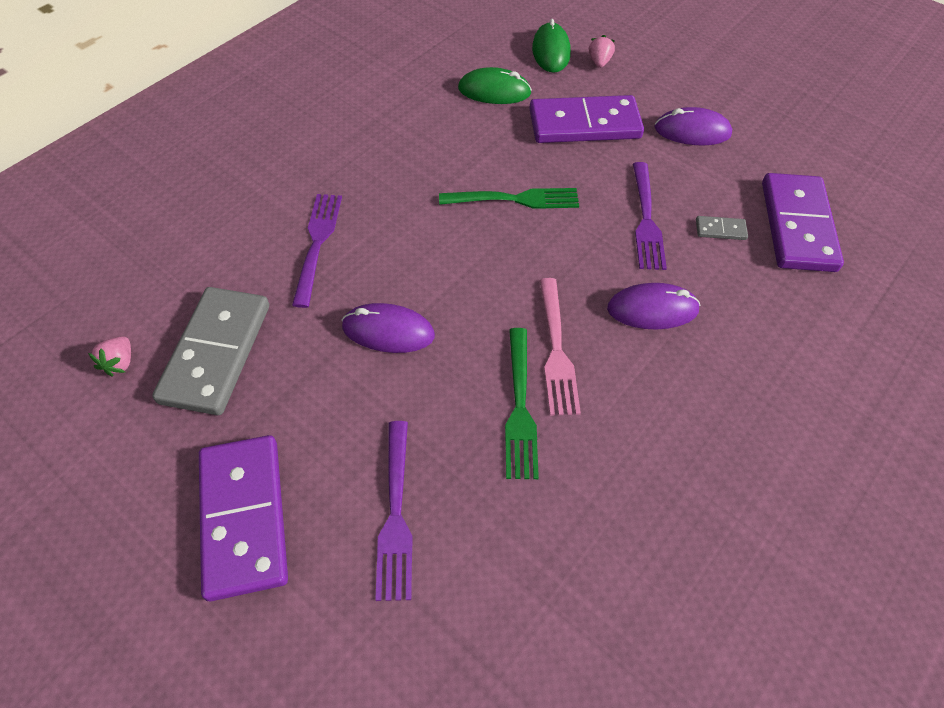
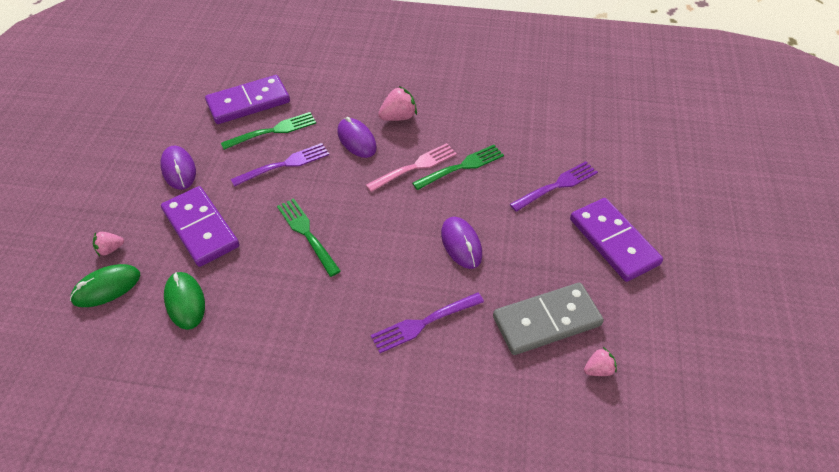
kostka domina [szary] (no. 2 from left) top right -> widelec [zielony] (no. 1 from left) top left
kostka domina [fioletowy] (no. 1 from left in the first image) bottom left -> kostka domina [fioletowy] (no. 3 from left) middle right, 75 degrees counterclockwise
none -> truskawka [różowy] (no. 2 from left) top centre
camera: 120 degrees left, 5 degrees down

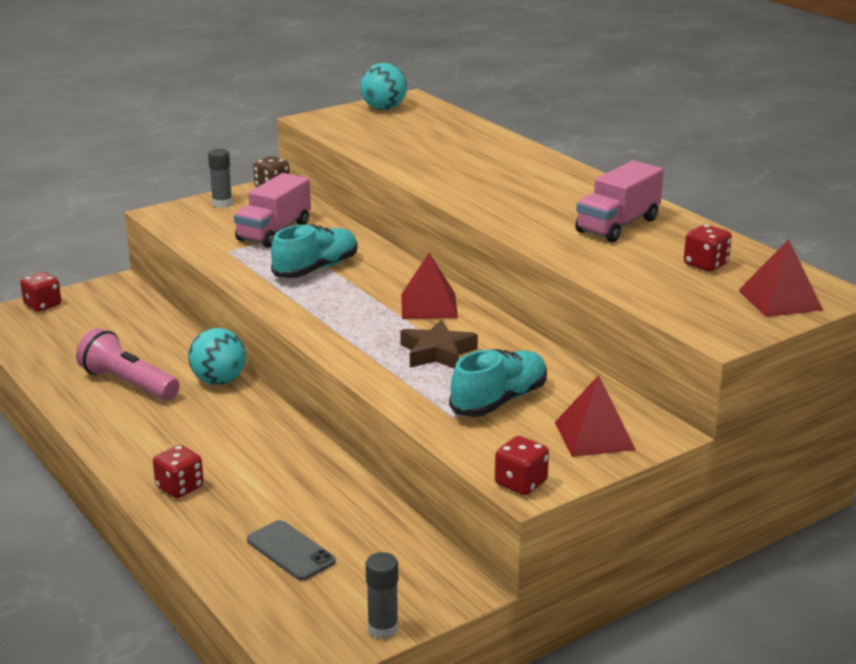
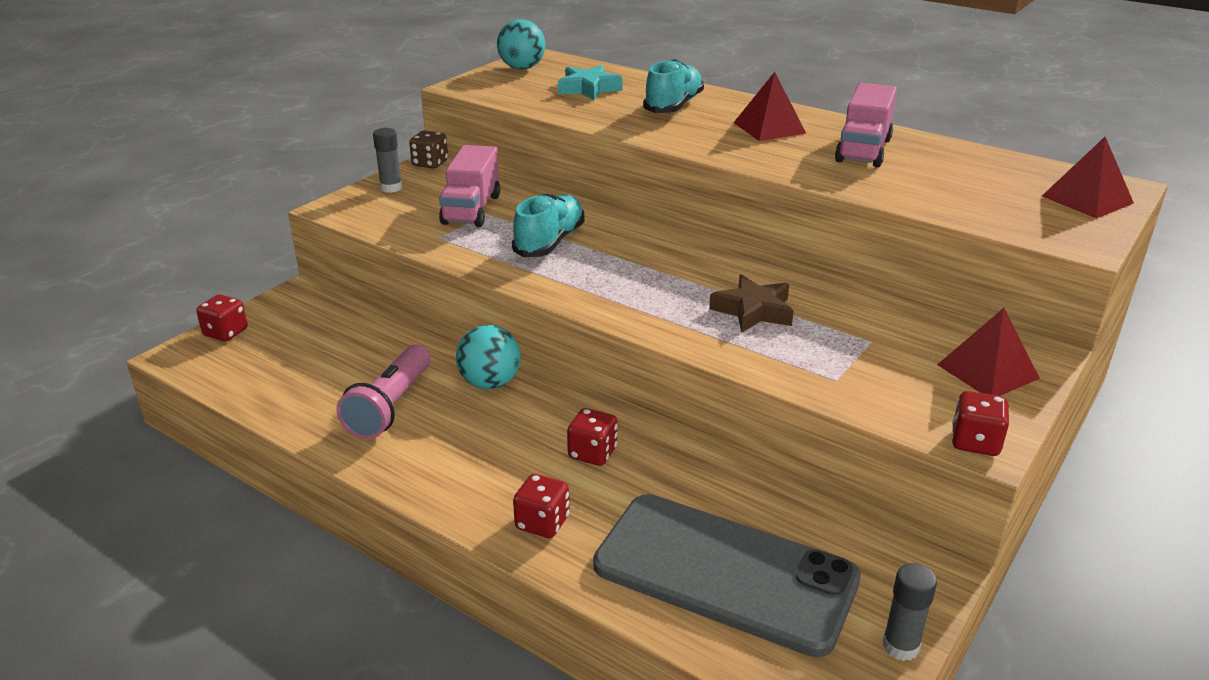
kostka do gry [czerwony] (no. 4 from left in the first image) middle right -> kostka do gry [czerwony] (no. 3 from left) centre, shifted
piramida [czerwony] (no. 1 from left) centre -> piramida [czerwony] (no. 1 from left) top centre, shifted
latarka [różowy] middle left, 90 degrees counterclockwise
but [turkusowy] (no. 2 from left) centre -> but [turkusowy] (no. 2 from left) top centre, shifted
telefon [szary] bottom centre, x2.27
none -> gwiazda [turkusowy] top centre
camera: 20 degrees left, 5 degrees up

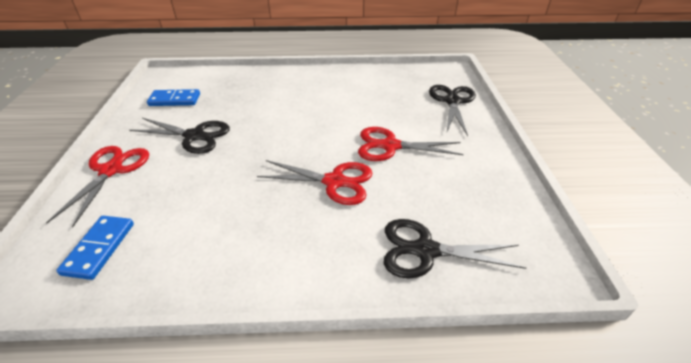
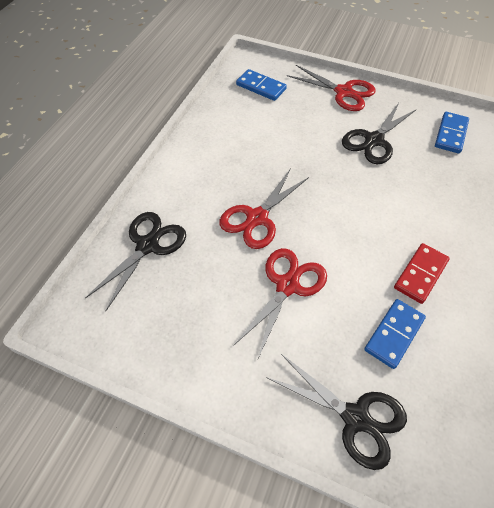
none -> kostka domina [czerwony] middle right
none -> kostka domina [niebieski] (no. 2 from left) middle right
camera: 115 degrees right, 15 degrees up

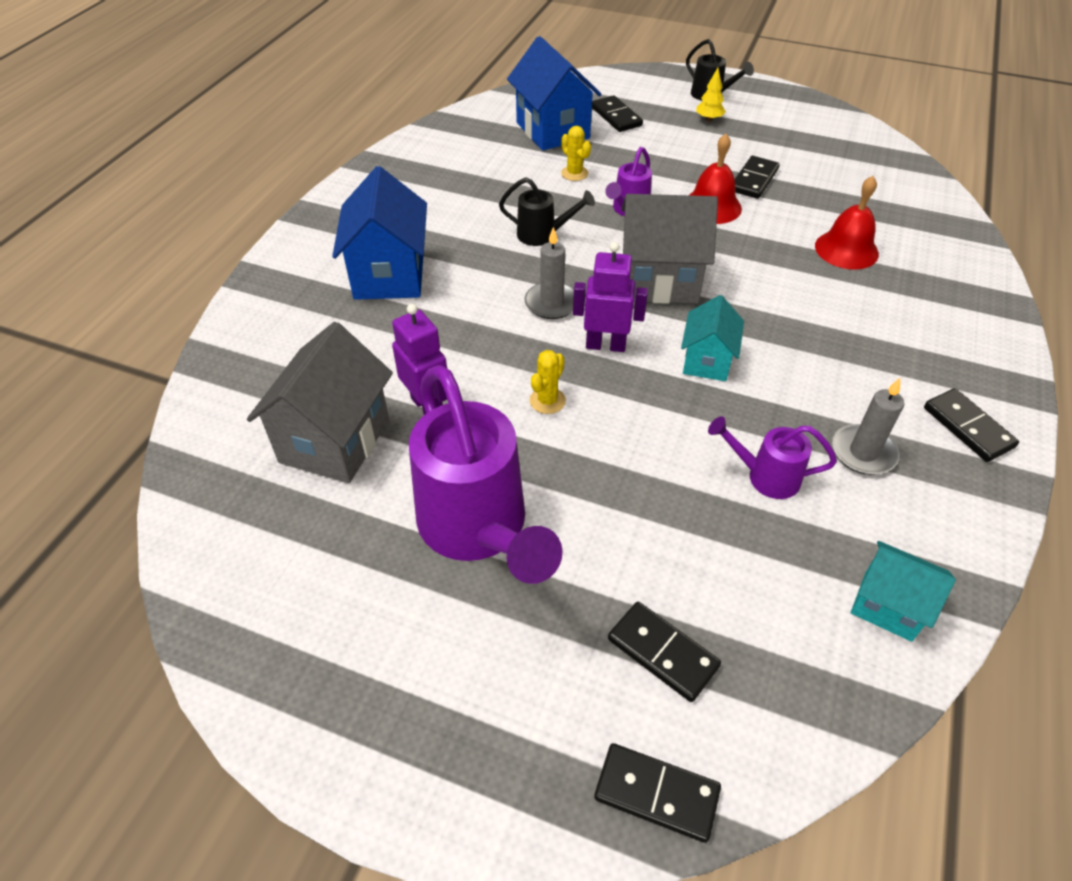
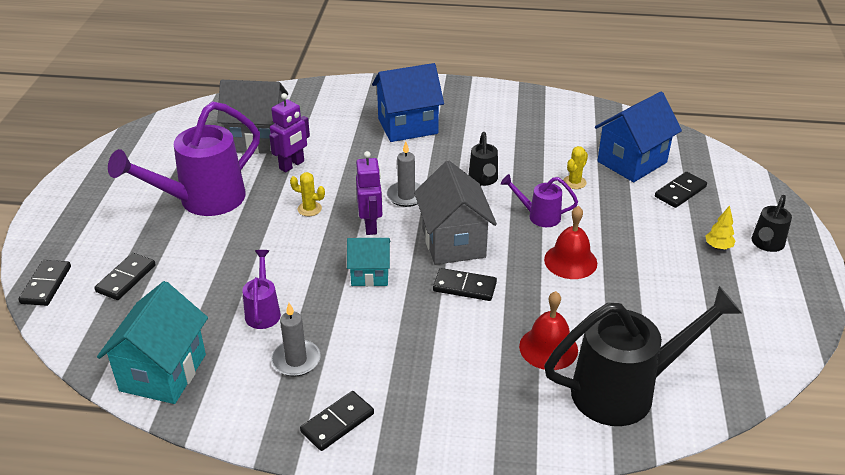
kostka domina [czarny] (no. 4 from left) top right -> kostka domina [czarny] (no. 4 from left) centre, shifted
domek [turkusowy] (no. 2 from left in the first image) bottom right -> domek [turkusowy] (no. 1 from left) bottom left, x1.69
none -> konewka [czarny] (no. 2 from left) bottom right
camera: 75 degrees right, 10 degrees down

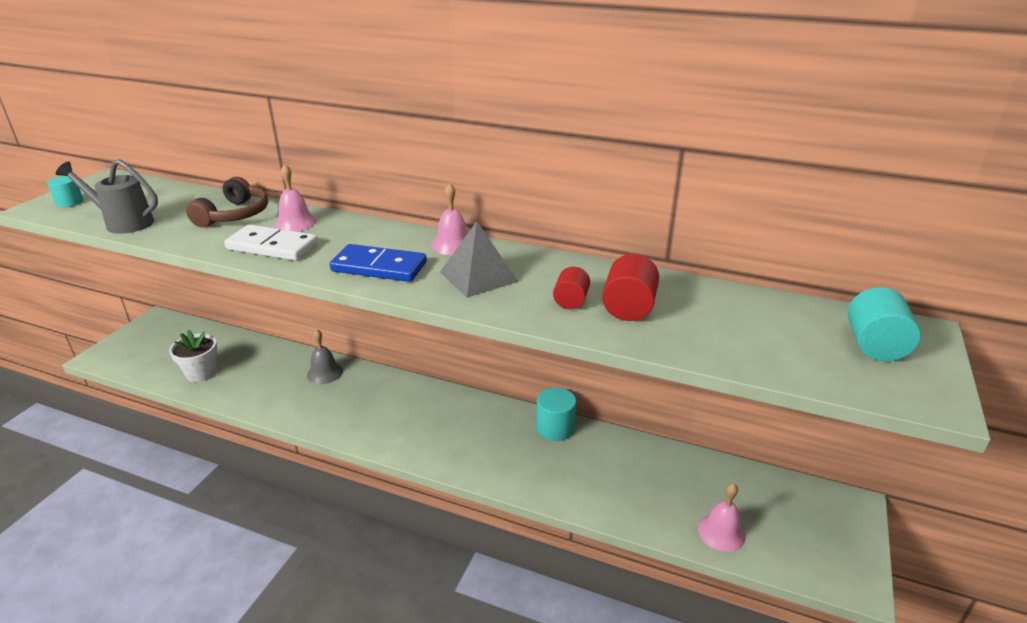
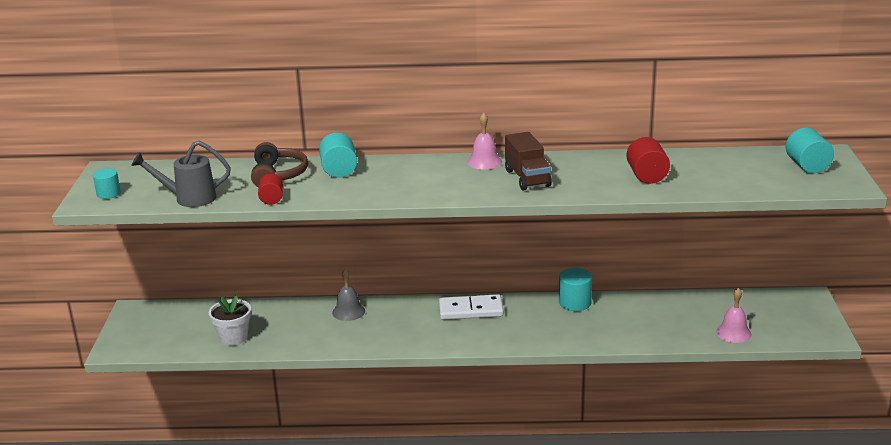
dzwonek [różowy] (no. 1 from left) top left -> walec [turkusowy] (no. 2 from left) centre
piramida [szary] centre -> ciężarówka [brązowy] centre
kostka domina [biały] middle left -> kostka domina [biały] bottom centre, shifted
kostka domina [niebieski] centre -> none
walec [czerwony] (no. 1 from left) centre -> walec [czerwony] (no. 1 from left) middle left, shifted
camera: 20 degrees left, 5 degrees down

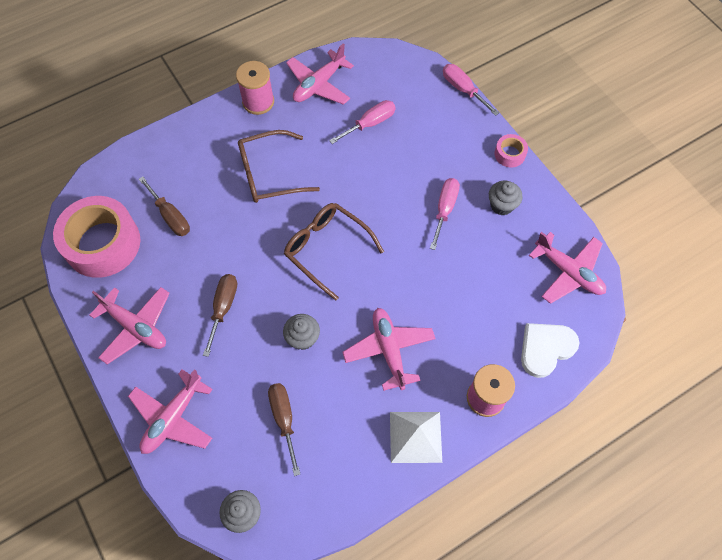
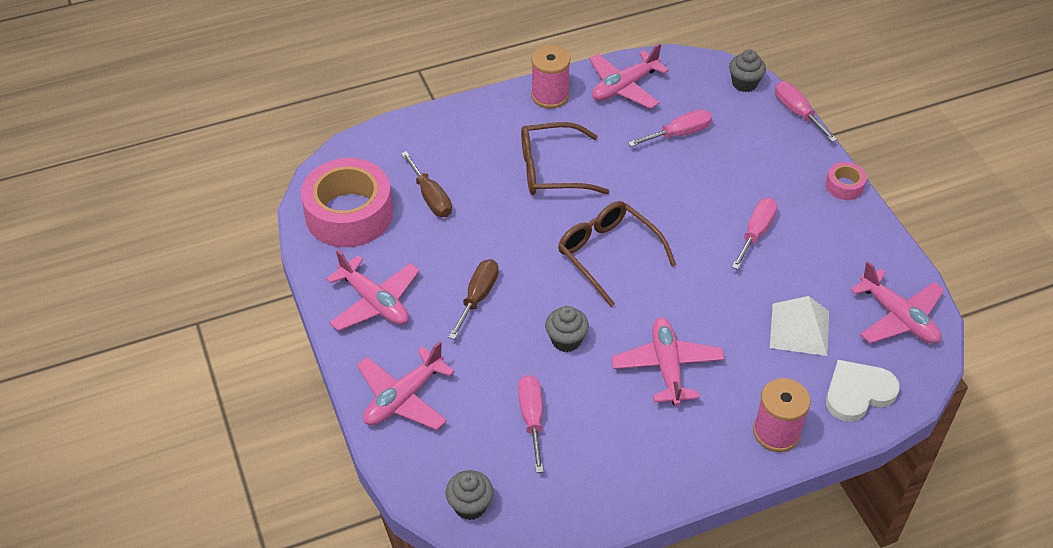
muffinka [szary] (no. 3 from left) middle right -> muffinka [szary] (no. 3 from left) top right, shifted
śrubokręt [brązowy] (no. 3 from left) bottom centre -> śrubokręt [różowy] (no. 1 from left) bottom centre
piramida [biały] bottom centre -> piramida [biały] middle right, shifted
camera: 10 degrees right, 15 degrees down

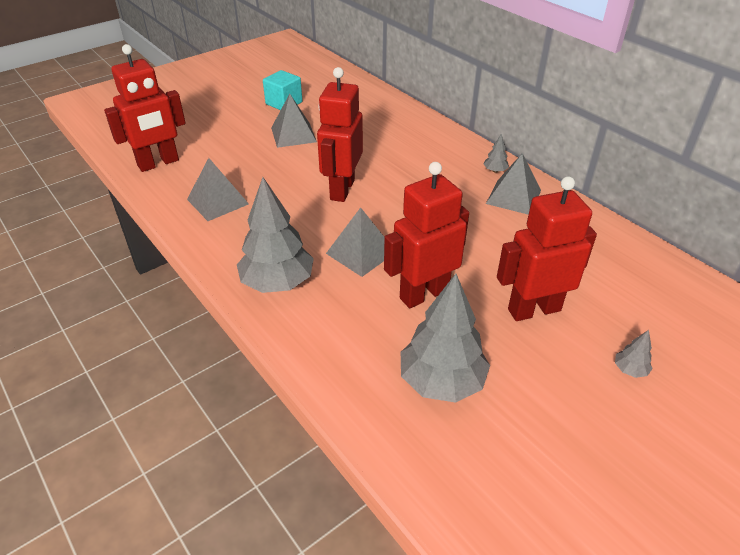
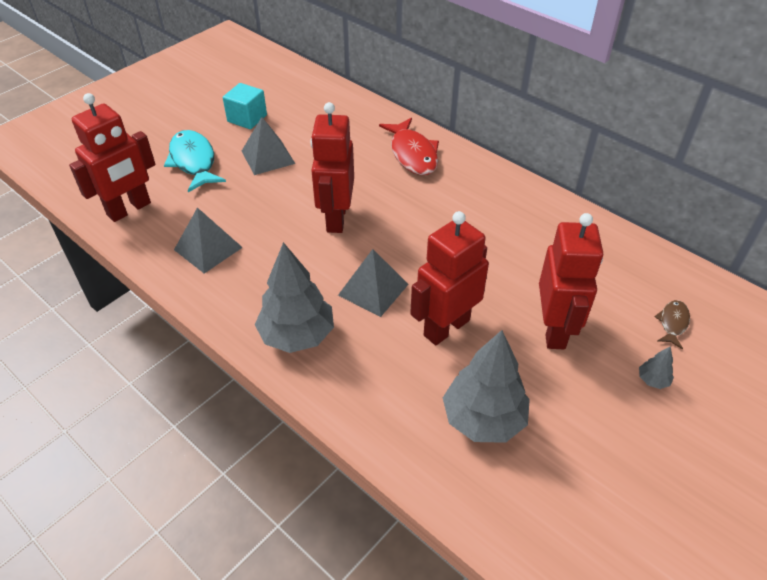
drzewko [szary] (no. 3 from left) top right -> none
piramida [szary] (no. 4 from left) top right -> none
robot [czerwony] (no. 4 from left) middle right, 120 degrees clockwise
none -> ryba [czerwony] top centre
none -> ryba [turkusowy] top left
none -> ryba [brązowy] middle right
camera: 10 degrees left, 5 degrees up

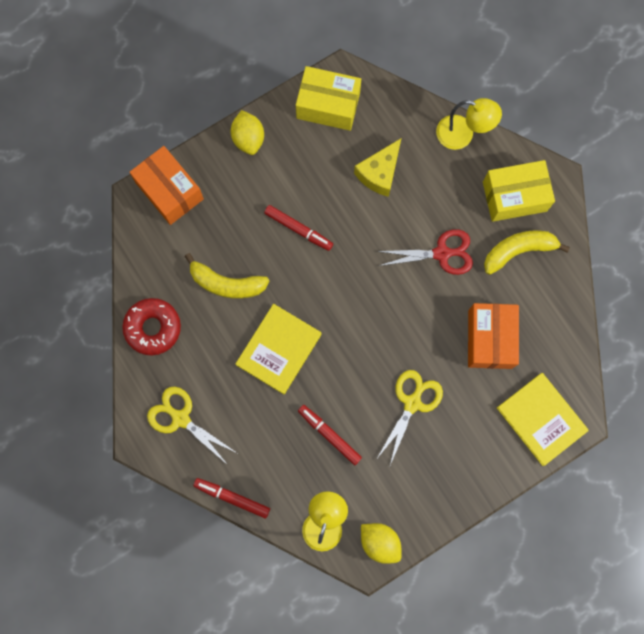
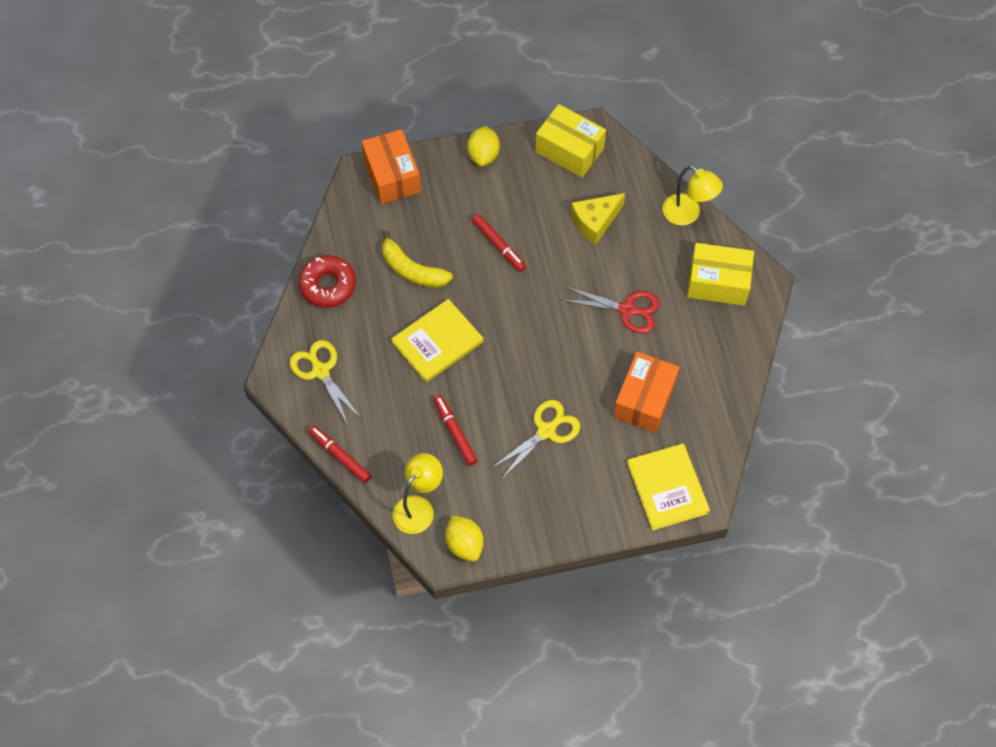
banan [żółty] (no. 2 from left) middle right -> none
camera: 20 degrees right, 15 degrees down

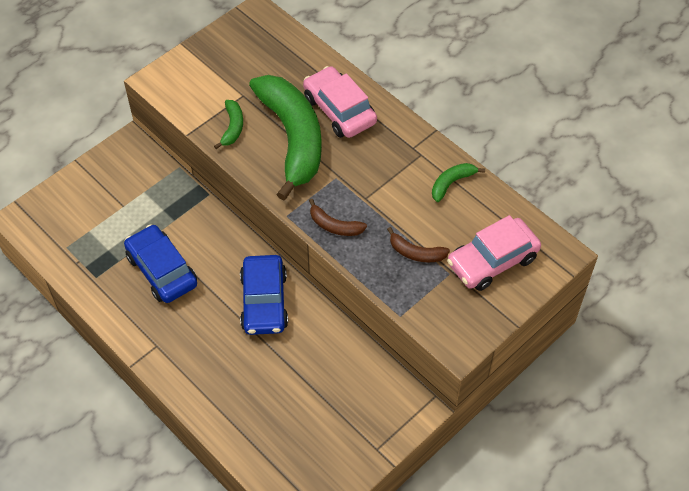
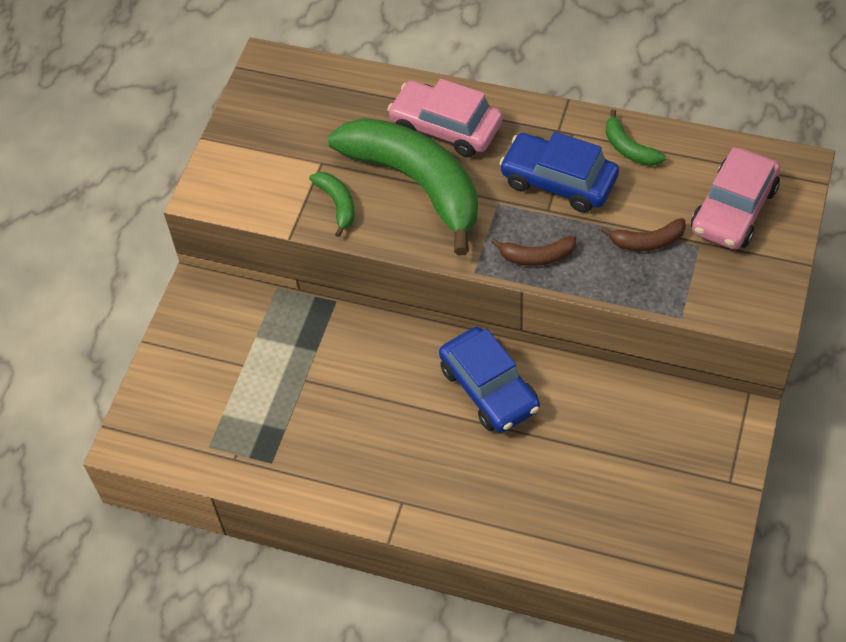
banan [zielony] (no. 3 from left) centre -> banan [zielony] (no. 3 from left) top right, 60 degrees counterclockwise
samochód [niebieski] (no. 1 from left in the first image) middle left -> samochód [niebieski] (no. 2 from left) top centre, shifted
camera: 25 degrees left, 0 degrees up

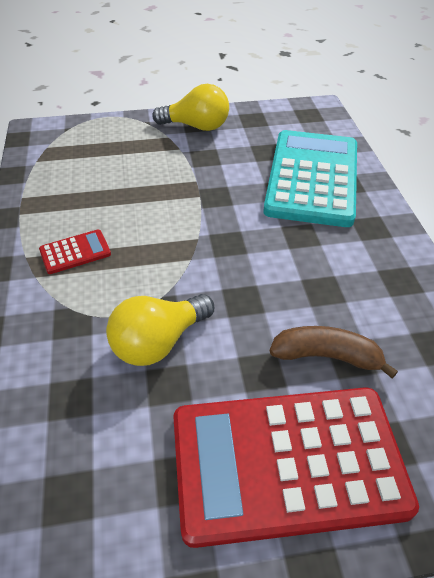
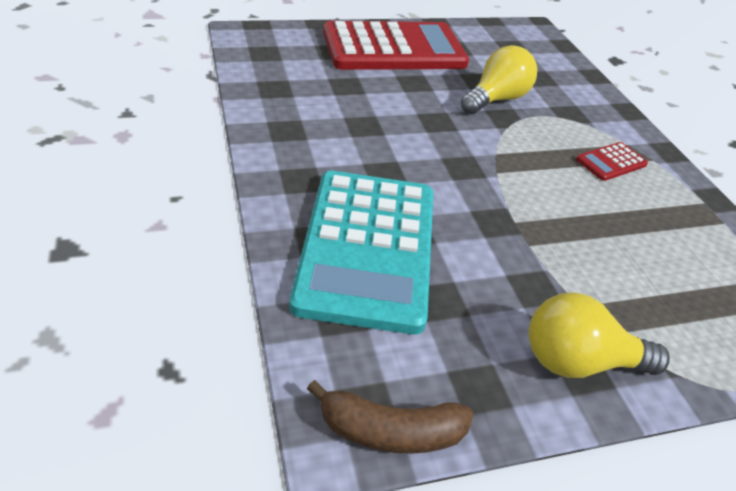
banan [brązowy] middle right -> banan [brązowy] bottom centre, shifted
camera: 170 degrees right, 5 degrees down

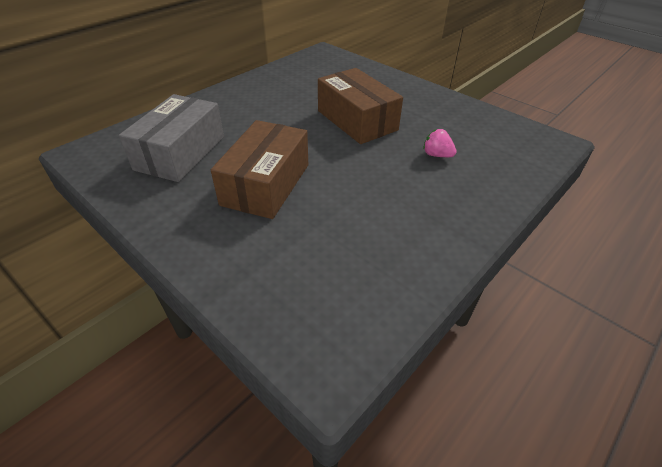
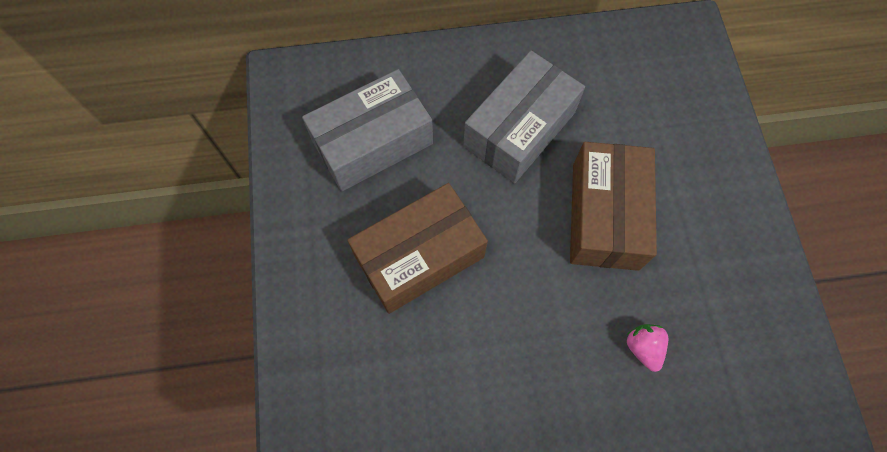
none -> pudełko [szary] (no. 2 from left) top centre
camera: 40 degrees right, 25 degrees up

